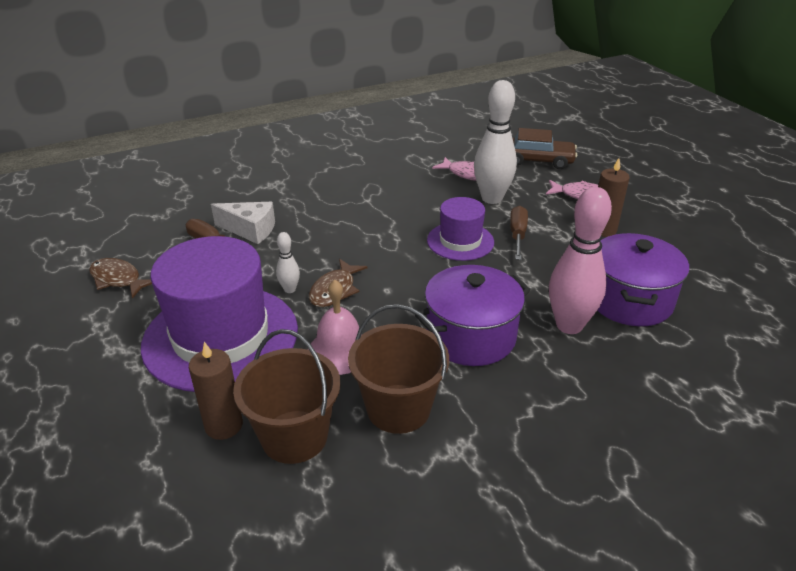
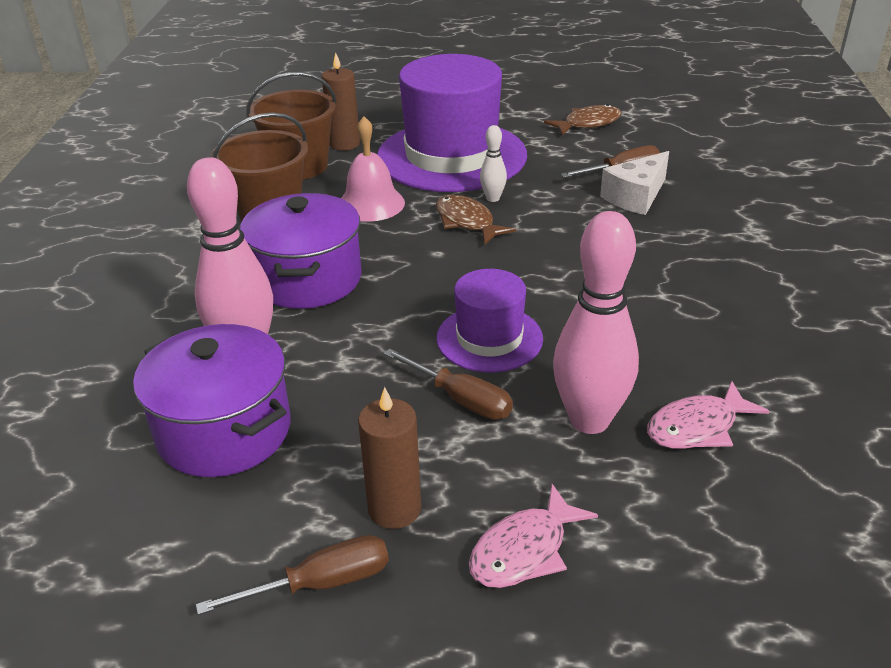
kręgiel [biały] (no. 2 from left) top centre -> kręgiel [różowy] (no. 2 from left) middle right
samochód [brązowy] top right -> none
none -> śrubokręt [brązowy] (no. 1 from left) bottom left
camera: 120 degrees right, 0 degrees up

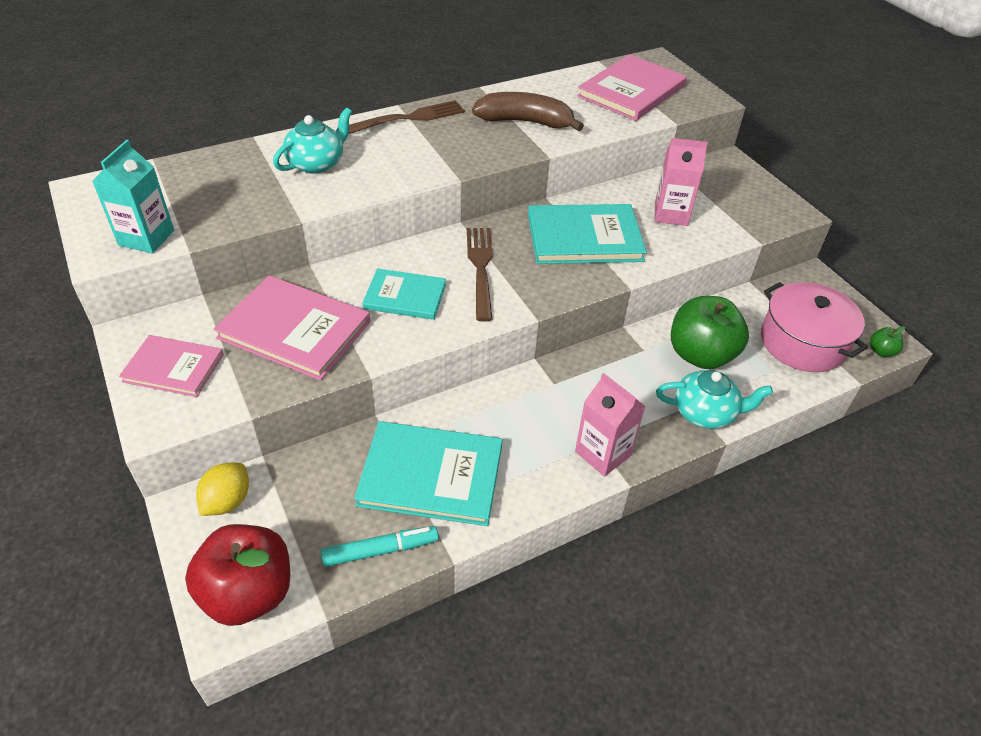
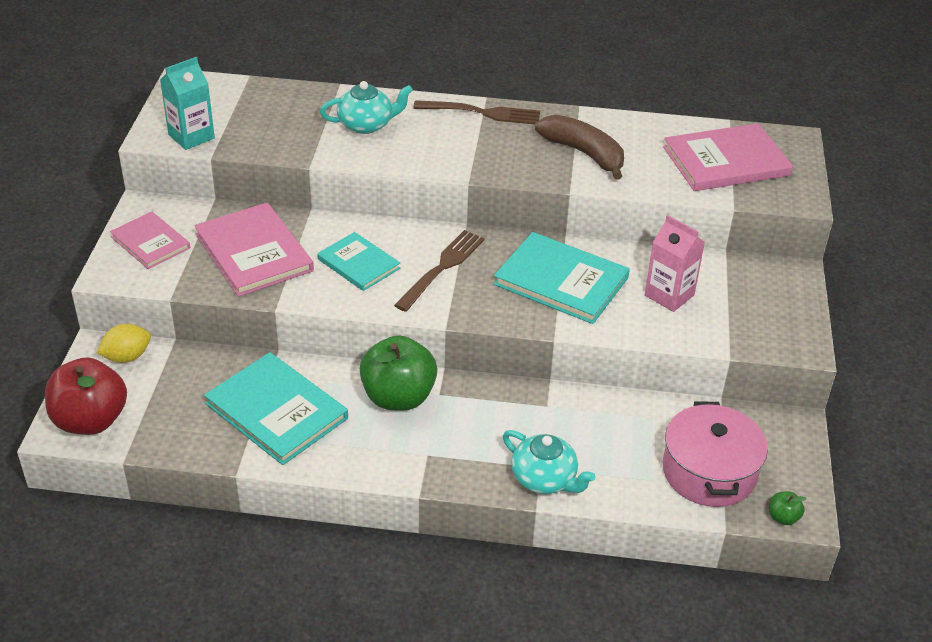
jabłko [zielony] (no. 1 from left) middle right -> jabłko [zielony] (no. 1 from left) centre, shifted
karton mleka [różowy] (no. 1 from left) centre -> none
flamaster [turkusowy] bottom centre -> none
camera: 35 degrees right, 5 degrees down

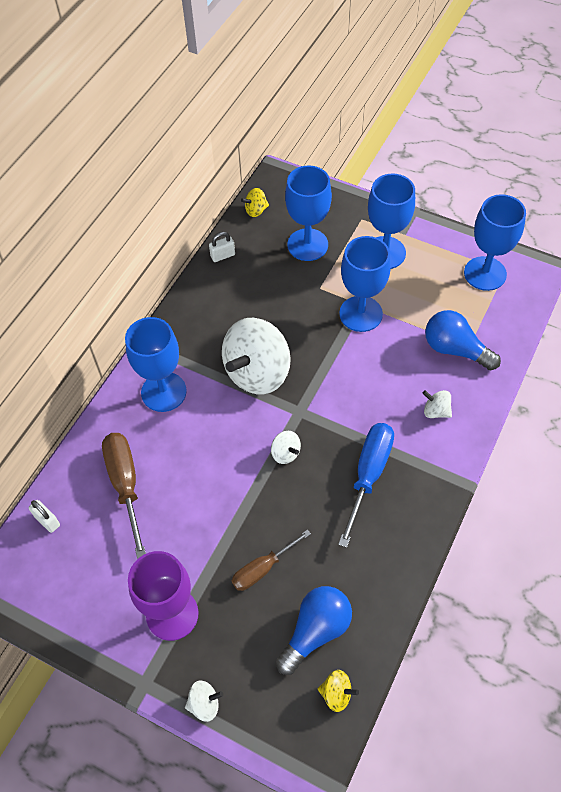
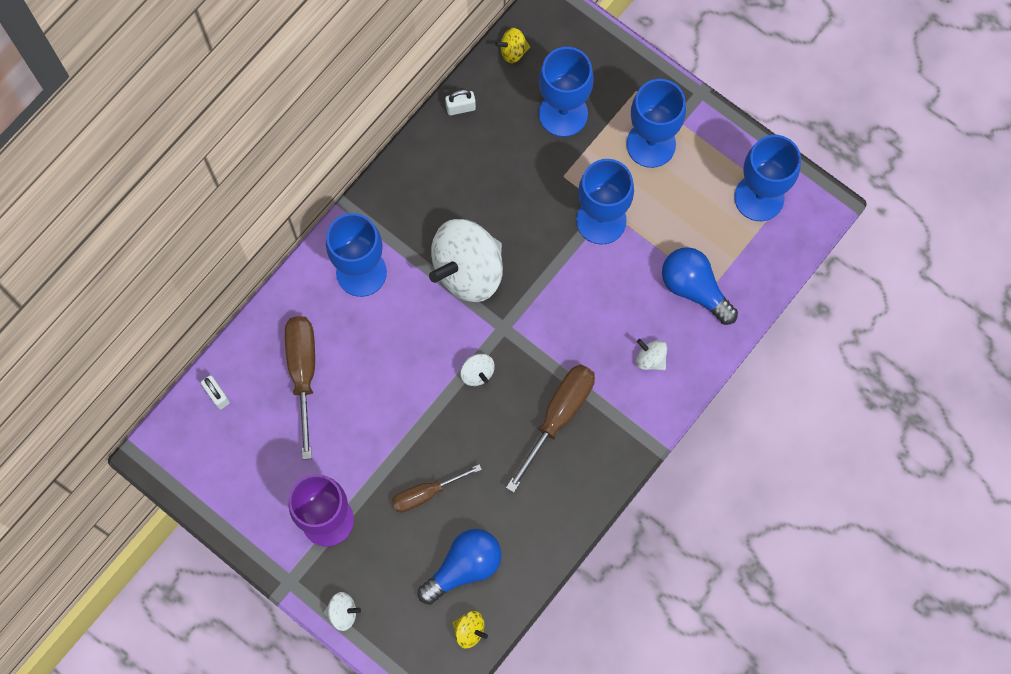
śrubokręt [niebieski] centre -> śrubokręt [brązowy] (no. 3 from left) centre
camera: 10 degrees right, 15 degrees up

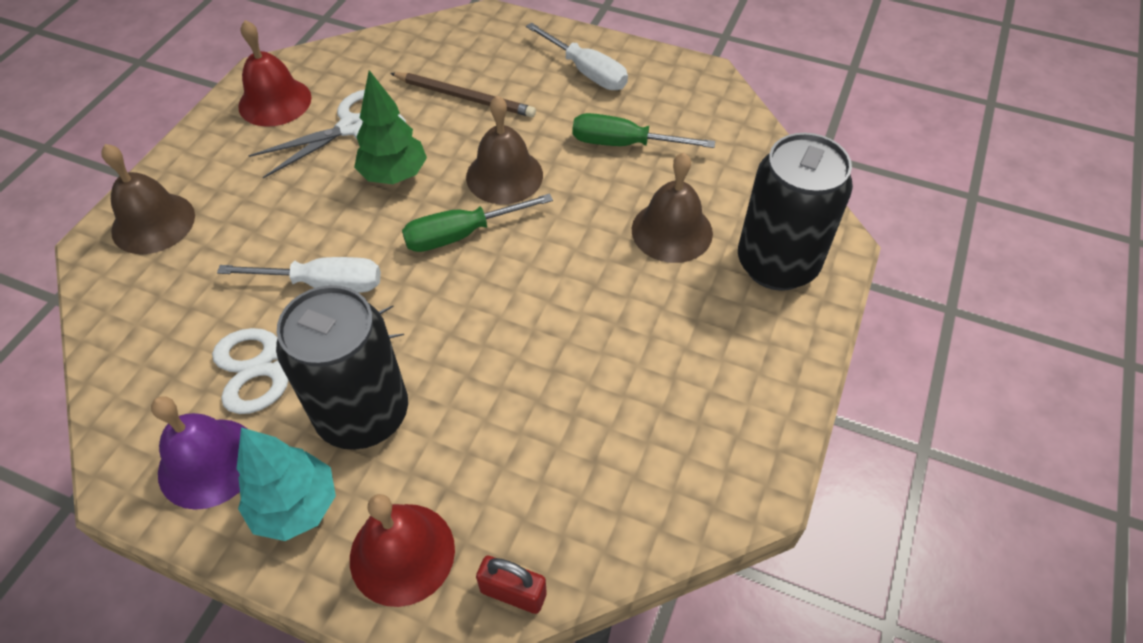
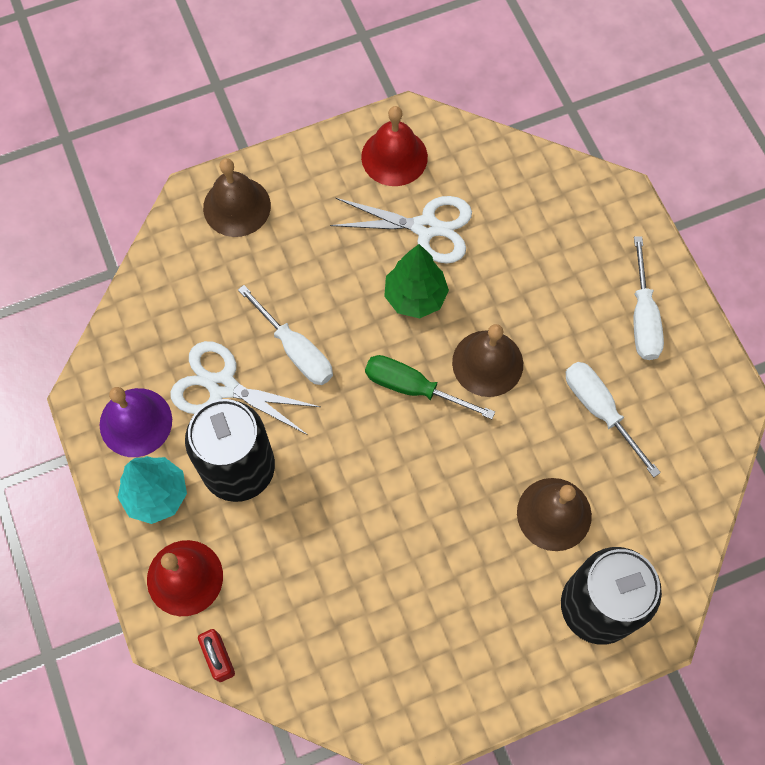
ołówek [brązowy] top centre -> none
śrubokręt [zielony] (no. 2 from left) top centre -> śrubokręt [biały] (no. 2 from left) middle right
camera: 45 degrees right, 15 degrees up

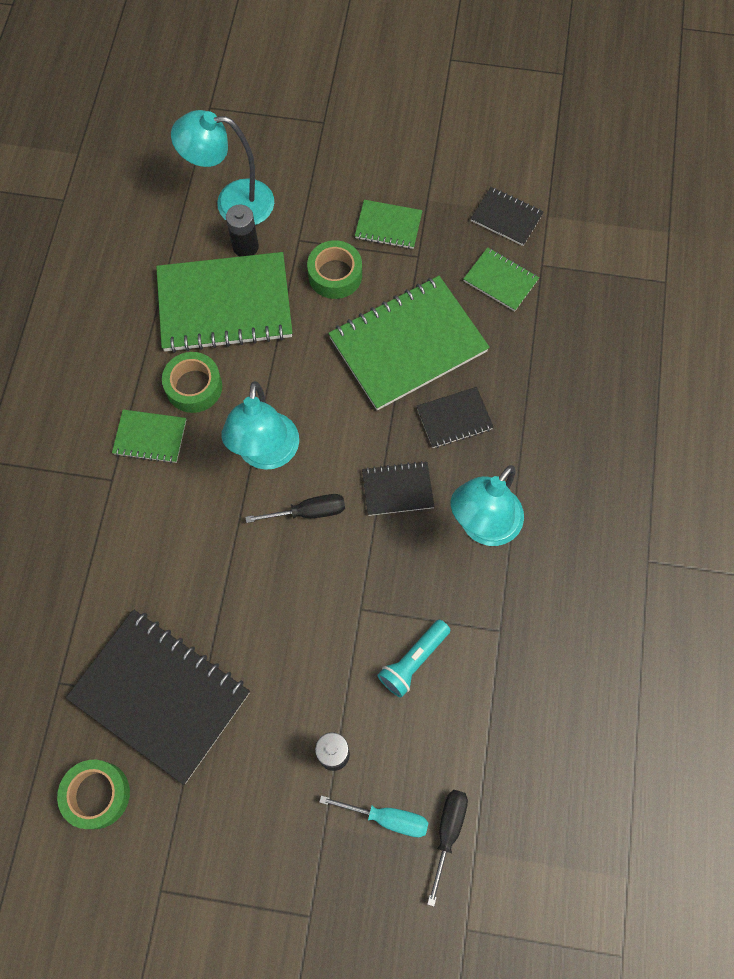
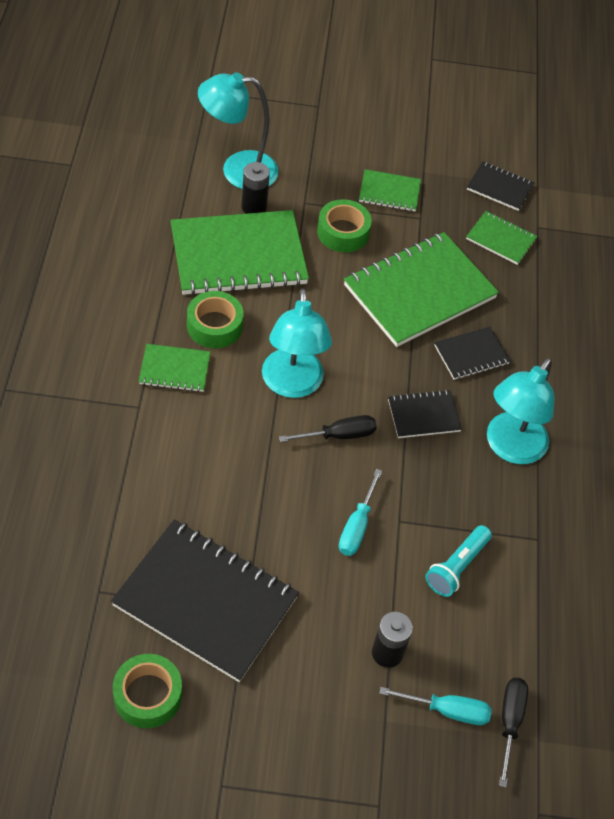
none -> śrubokręt [turkusowy] (no. 1 from left) centre
camera: 10 degrees left, 15 degrees down

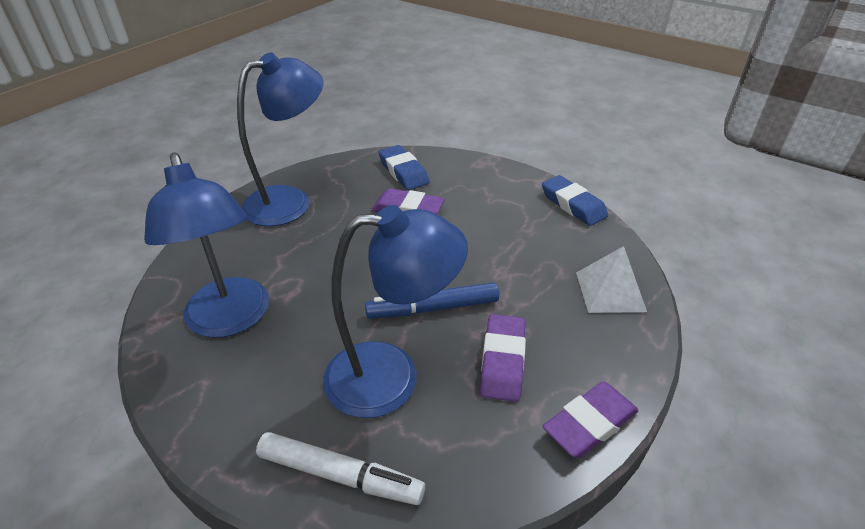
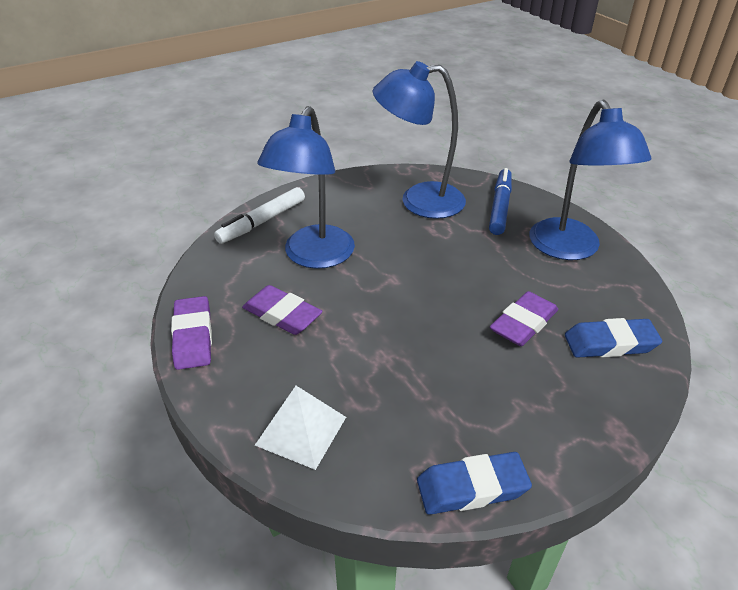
flamaster [niebieski] centre -> flamaster [niebieski] middle right, shifted
camera: 115 degrees right, 0 degrees up

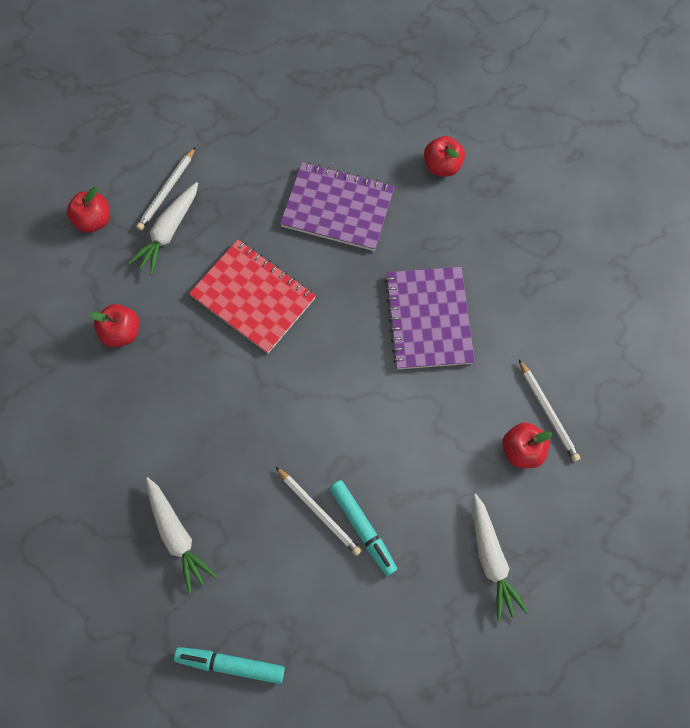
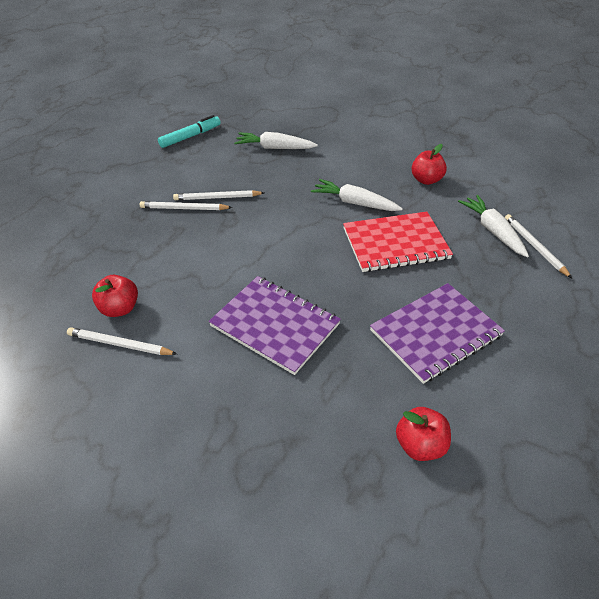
jabłko [czerwony] (no. 1 from left) top left -> none
flamaster [turkusowy] (no. 2 from left) bottom centre -> ołówek [biały] (no. 2 from left) middle left
marchewka [biały] (no. 3 from left in the first image) bottom right -> marchewka [biały] (no. 2 from left) top centre, shifted
camera: 130 degrees right, 25 degrees down

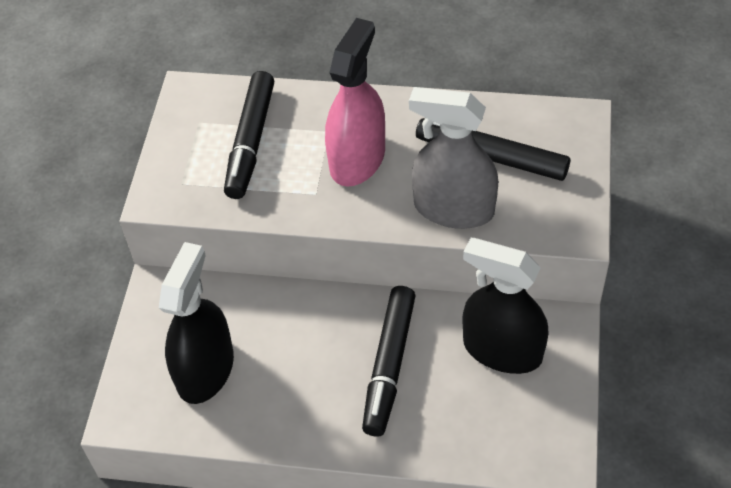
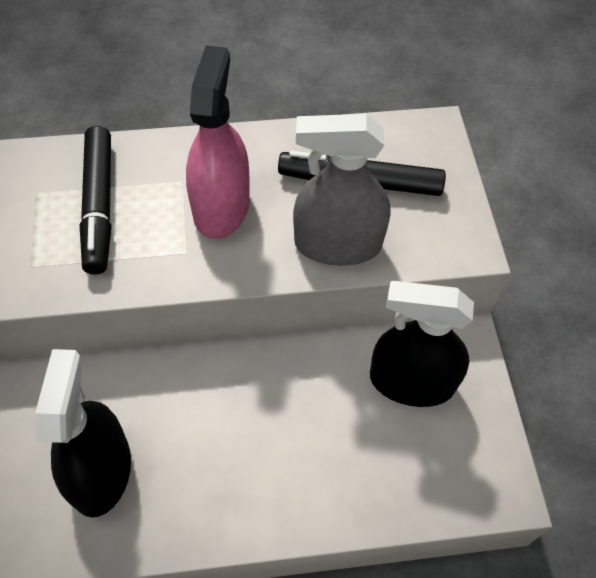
flamaster [czarny] (no. 2 from left) bottom centre -> none
camera: 20 degrees left, 5 degrees up

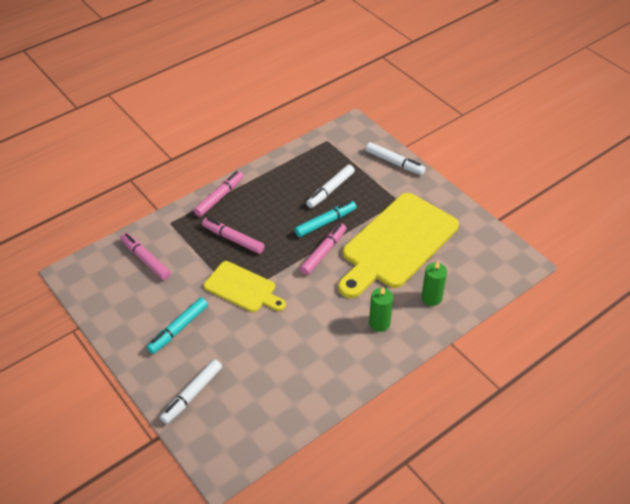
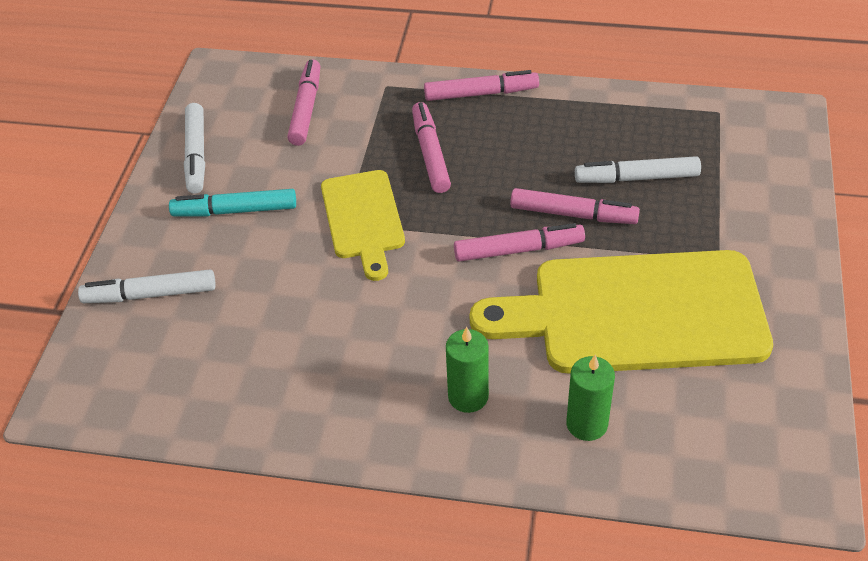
flamaster [biały] (no. 3 from left in the first image) top centre -> flamaster [biały] (no. 2 from left) top left, shifted
flamaster [turkusowy] (no. 2 from left) centre -> flamaster [różowy] (no. 5 from left) centre
camera: 50 degrees right, 0 degrees up

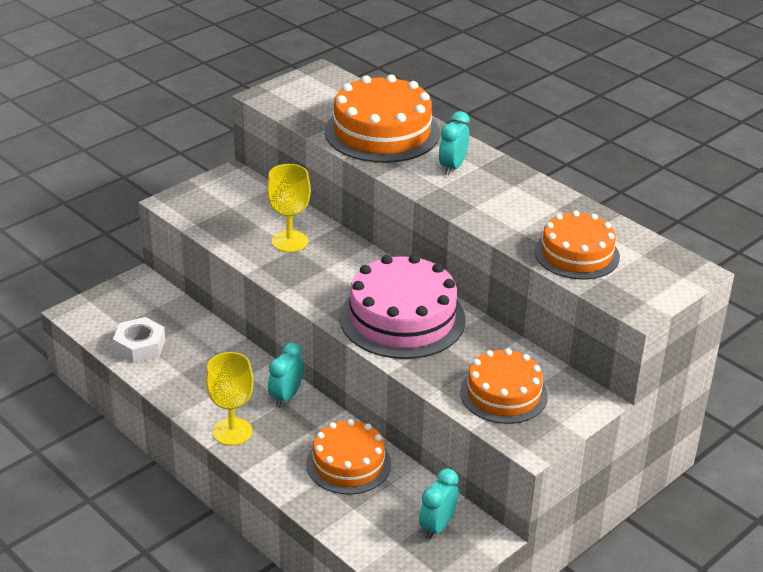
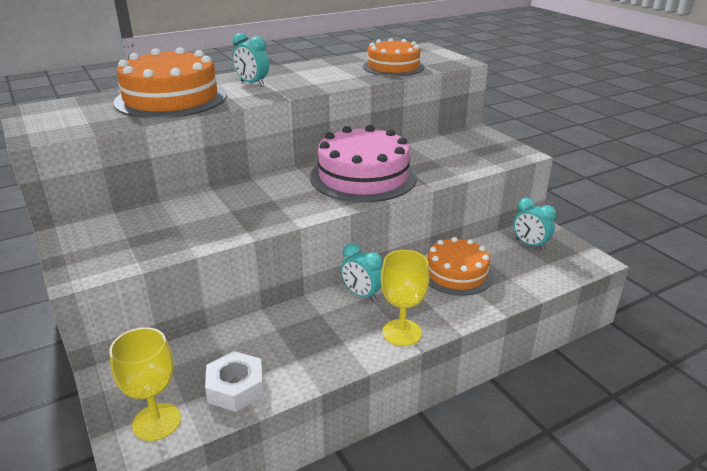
kielich [żółty] (no. 2 from left in the first image) centre -> kielich [żółty] (no. 1 from left) bottom left, shifted
tort [pomarańczowy] (no. 3 from left) bottom centre -> none
camera: 75 degrees left, 5 degrees down

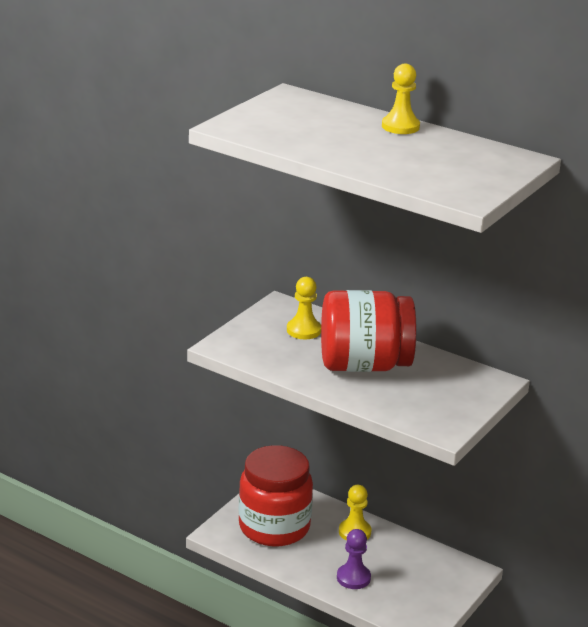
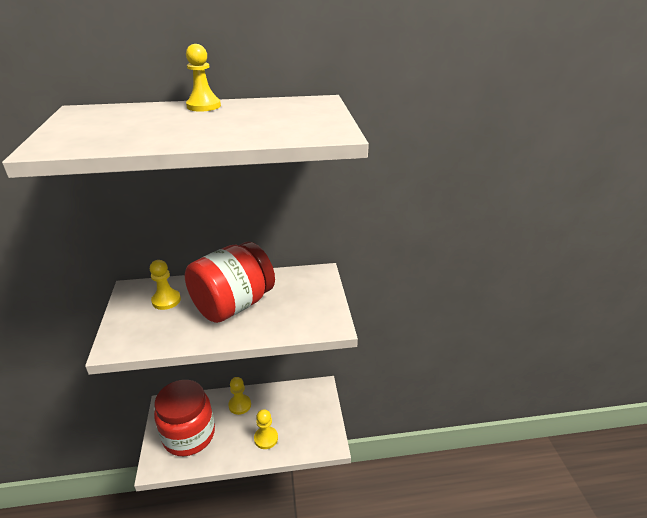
pionek [fioletowy] bottom centre -> pionek [żółty] (no. 4 from left) bottom centre
camera: 40 degrees left, 5 degrees up

